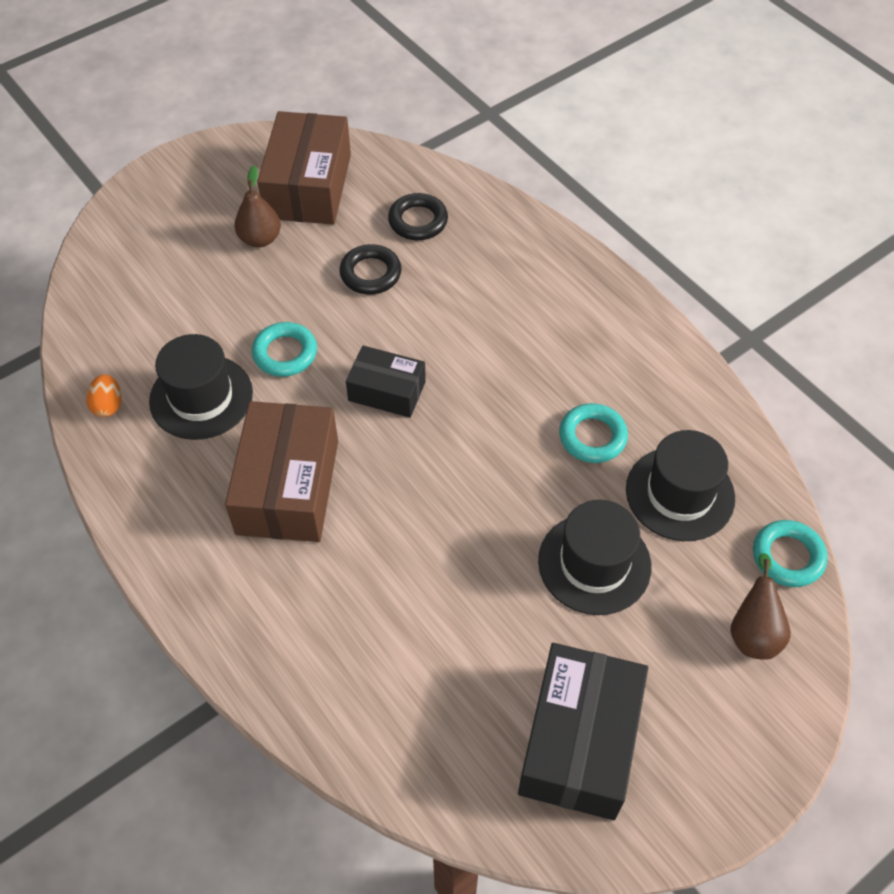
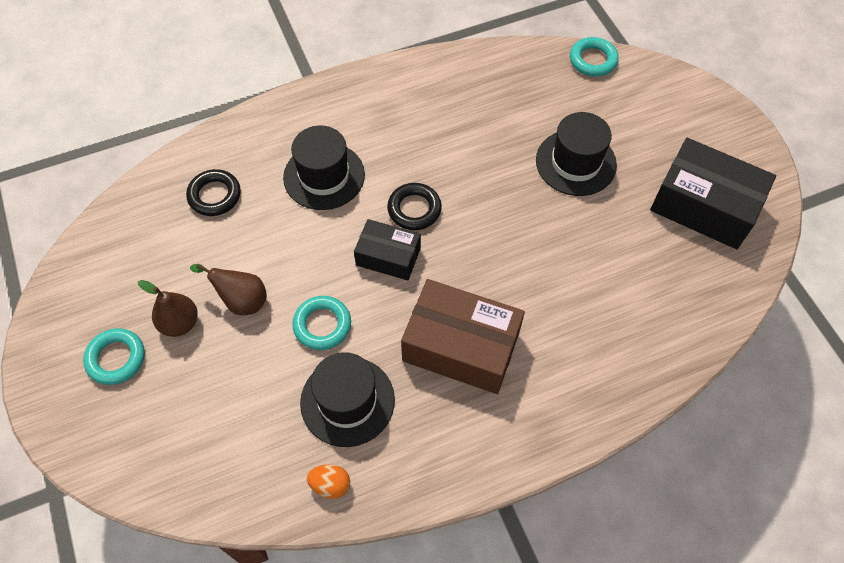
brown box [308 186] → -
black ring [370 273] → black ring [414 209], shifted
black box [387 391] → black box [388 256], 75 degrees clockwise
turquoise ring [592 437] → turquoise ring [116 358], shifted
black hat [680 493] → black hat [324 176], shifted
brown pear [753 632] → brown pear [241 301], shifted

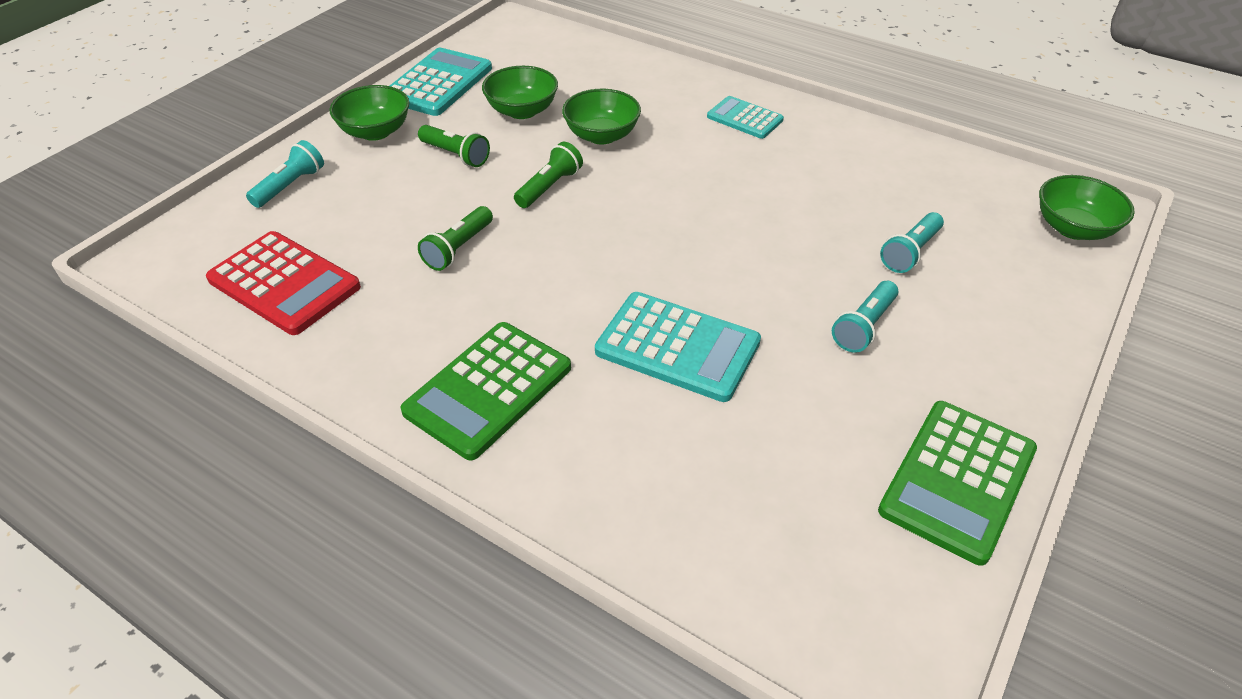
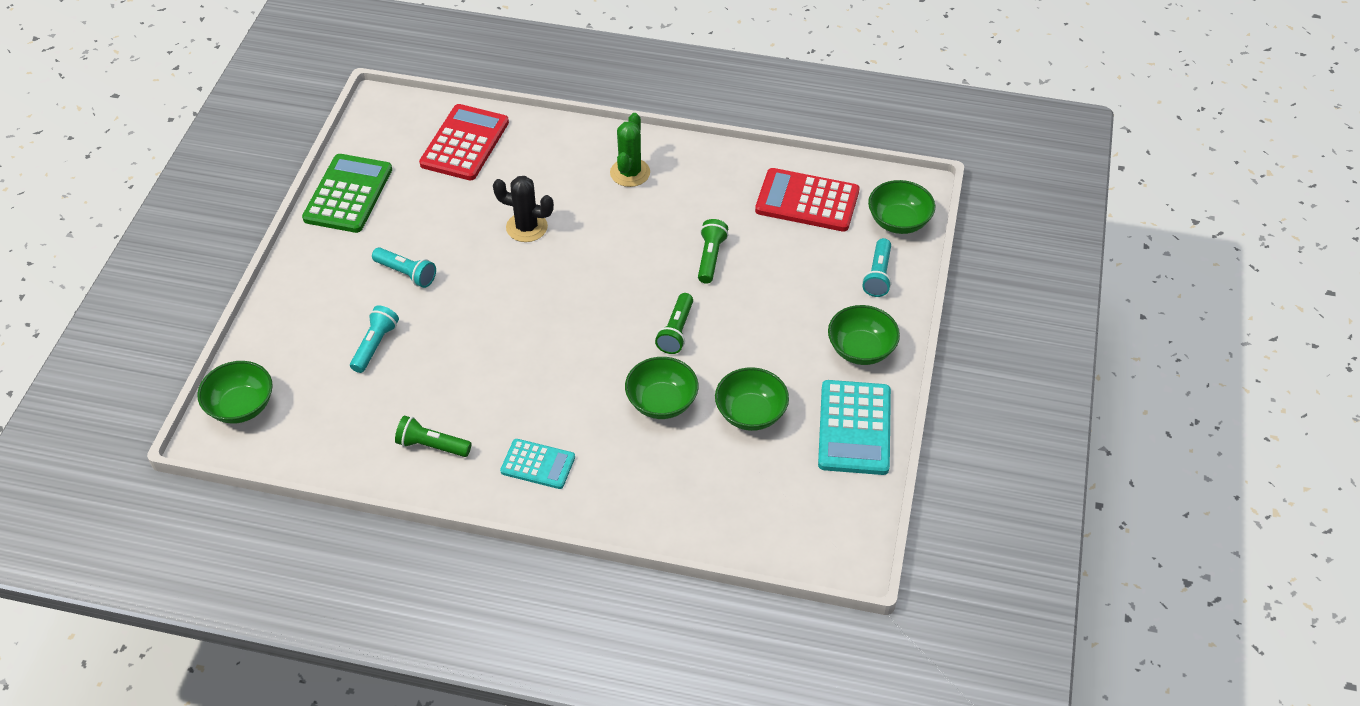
green flashlight [456 155] → green flashlight [431 446], shifted
turquoise flashlight [864 327] → turquoise flashlight [406 273], 105 degrees clockwise
turquoise calculator [677 347] → black cactus [526 227]
green calculator [488 389] → green cactus [630 173]
- → red calculator [465 143]
- → green bowl [898 221]

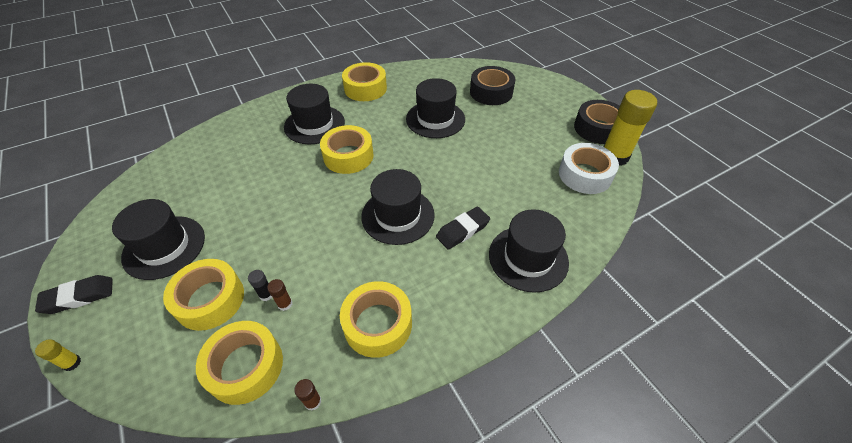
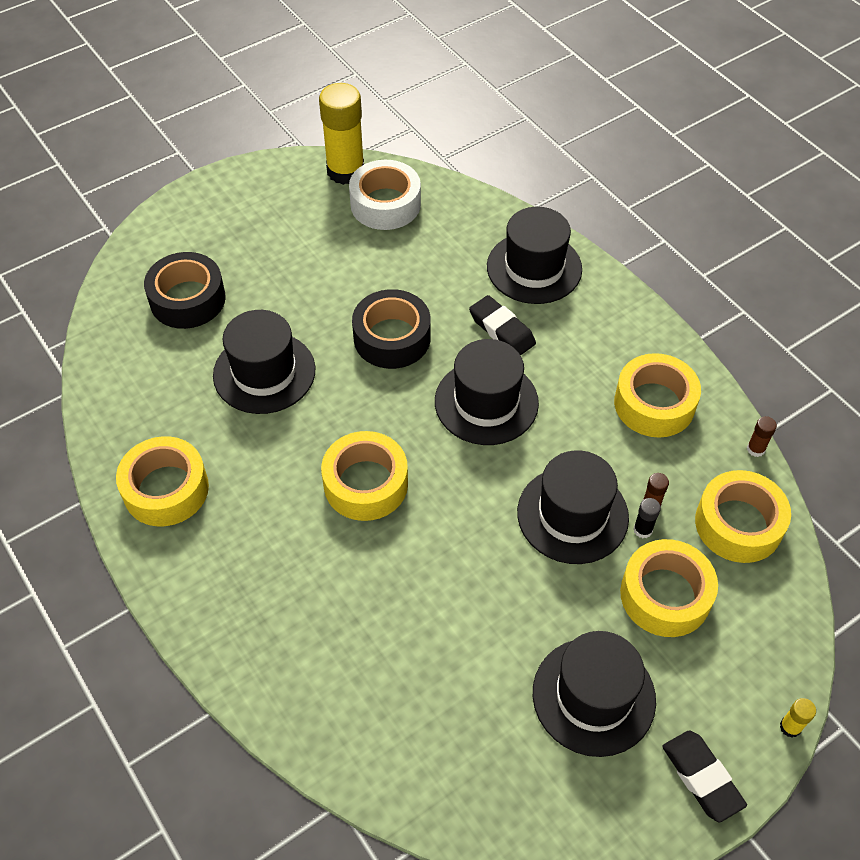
black hat [314 125] → black hat [572 515], shifted
black tape [597 128] → black tape [392 338], shifted

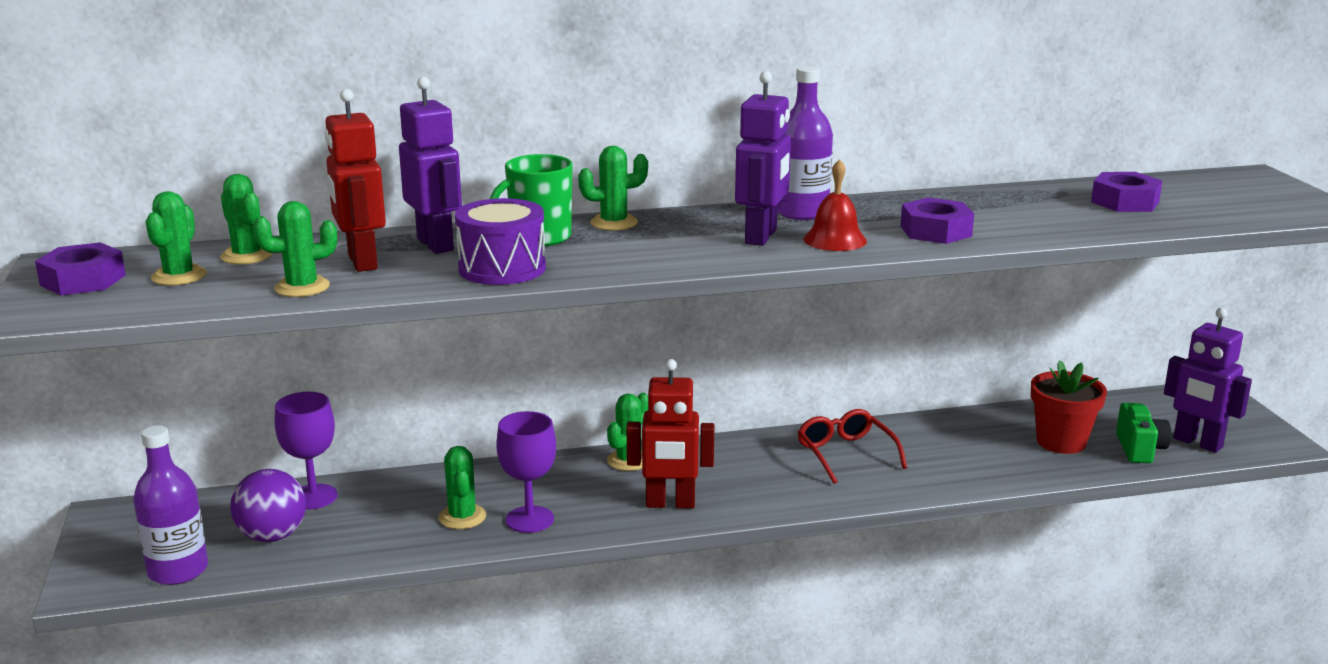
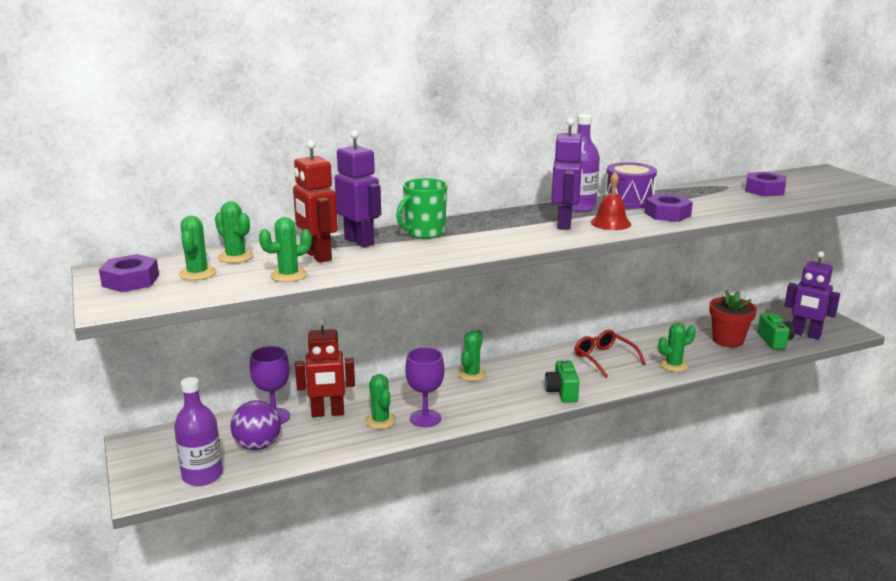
green cactus [614 223] → green cactus [673 365], shifted
purple drum [502 268] → purple drum [628 201], shifted
red robot [670 504] → red robot [328 413], shifted
- → green camera [562 392]

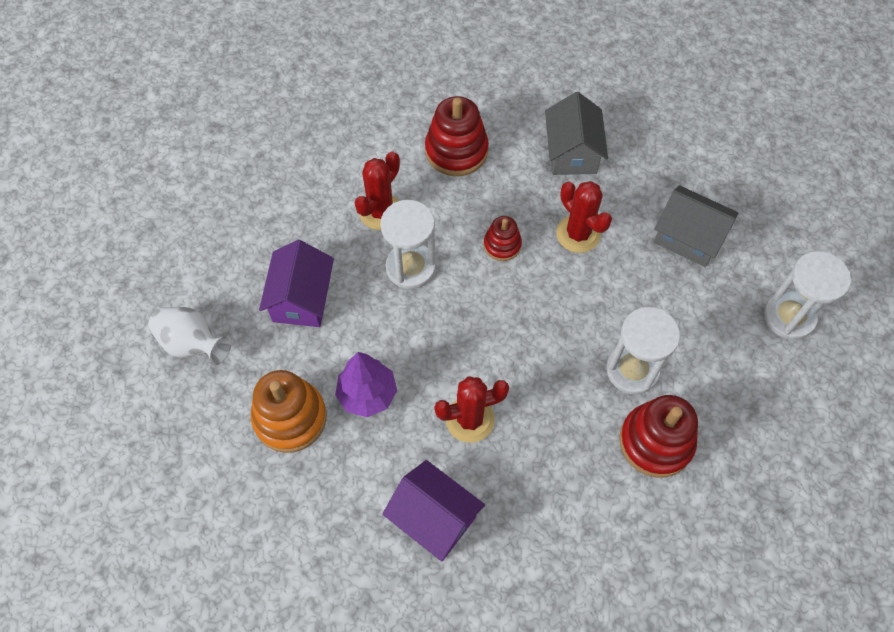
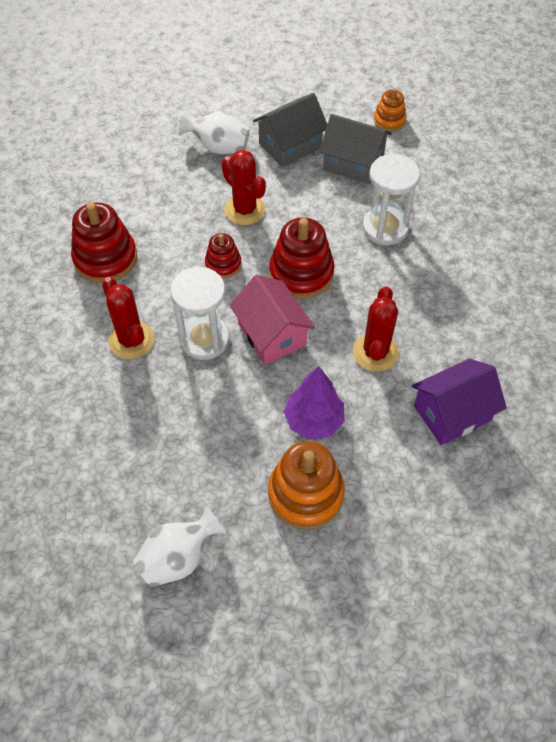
grey house [572 152] → grey house [353 163], shifted
red cactus [578 234] → red cactus [245 210], 60 degrees clockwise
purple house [301 299] → -
white hourglass [789 317] → orange stacking toy [389 120]
red stacking toy [656 442] → red stacking toy [301 273], shifted
- → white vase [218 147]
- → pink house [271 334]

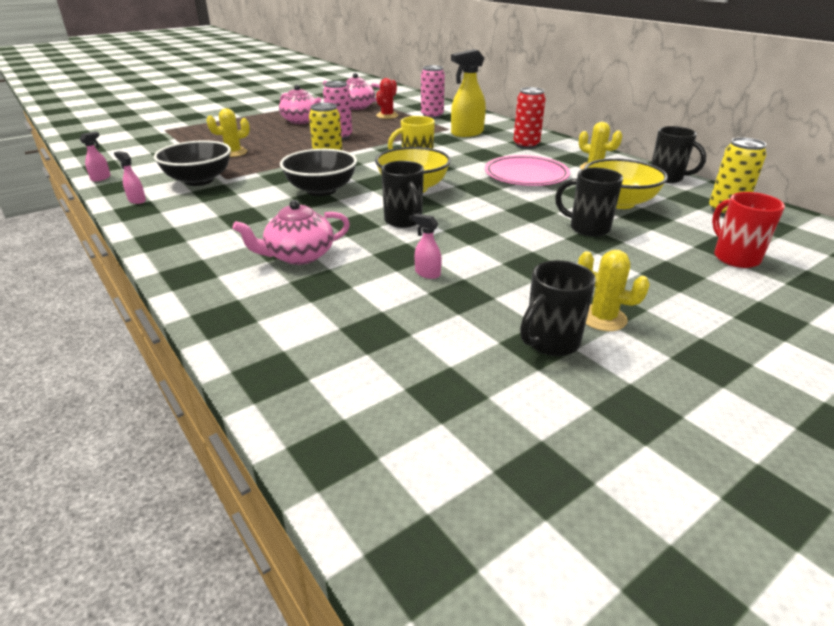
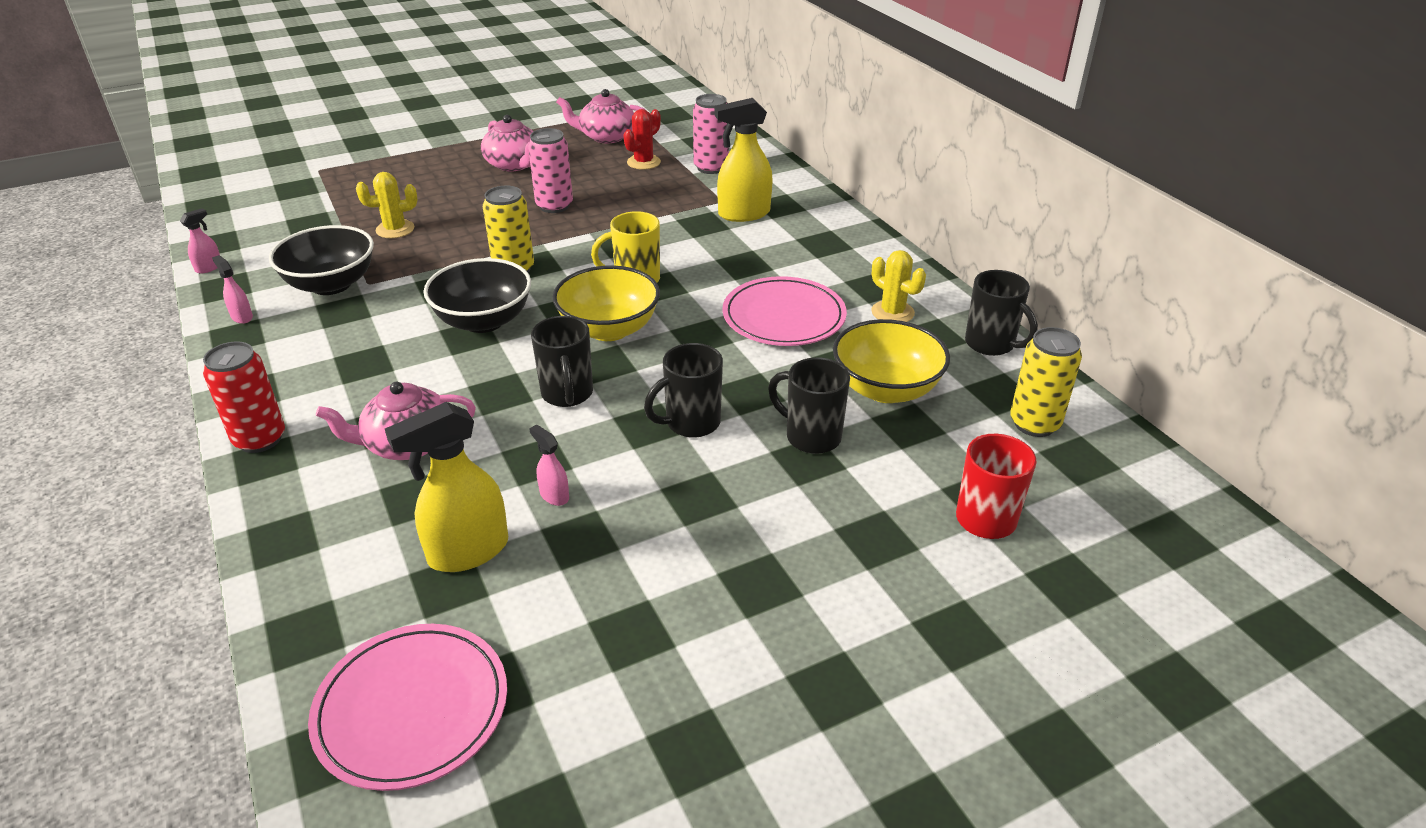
red can [526 145] → red can [260 439], shifted
yellow cactus [602 318] → -
black mug [550 343] → black mug [690 423], shifted
- → yellow spray bottle [467 552]
- → pink plate [412 708]

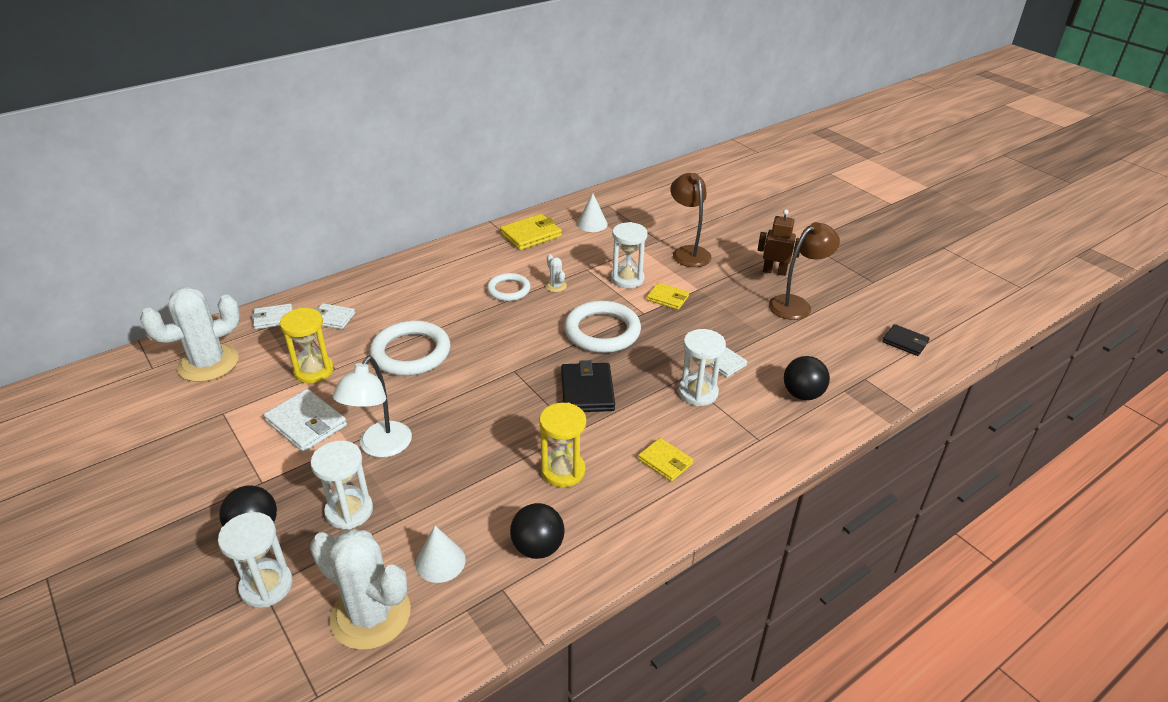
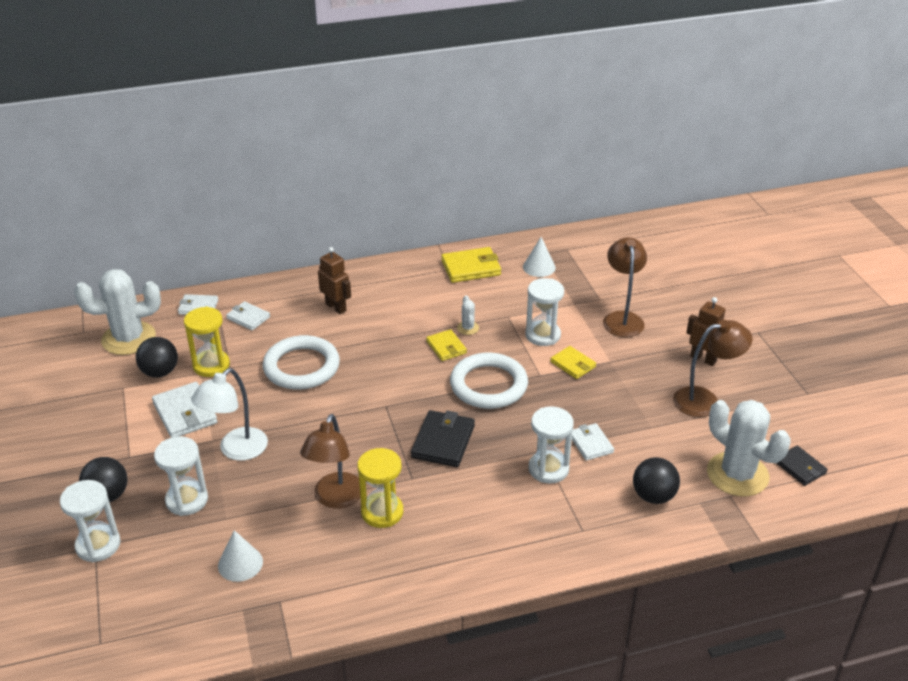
white ring [508 290] → -
yellow wallet [665 461] → yellow wallet [446 347], shifted
black ball [538 547] → black ball [160 372], shifted
white cactus [371 615] → white cactus [737 474], shifted
- → brown robot [336 307]
- → brown lamp [335 499]

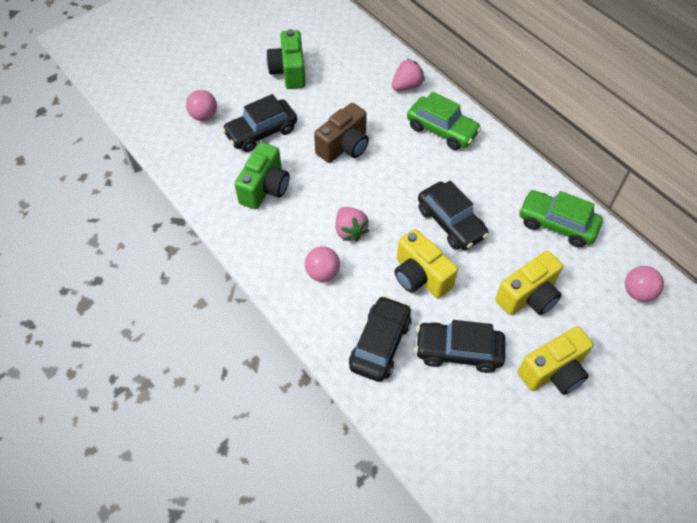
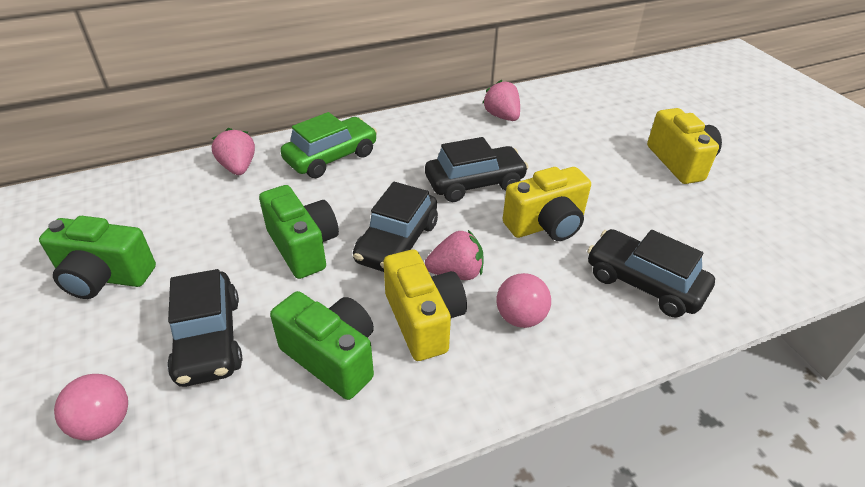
brown camera [344 146] → green camera [303 247]
green car [556 224] → pink strawberry [502 116]
yellow camera [528 296] → yellow camera [424 320], shifted
pink ball [637 292] → -
black car [458 351] → black car [397 242], shifted

